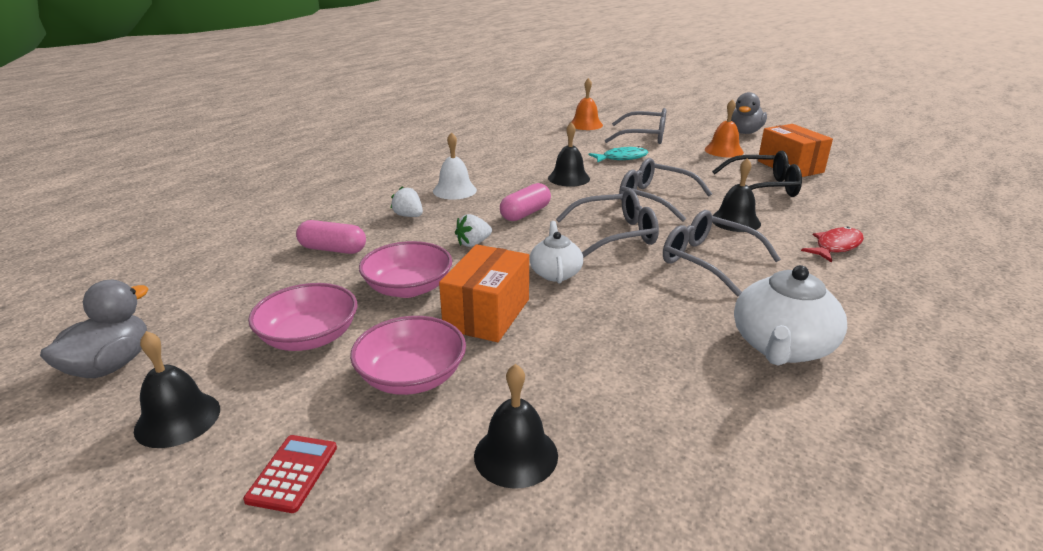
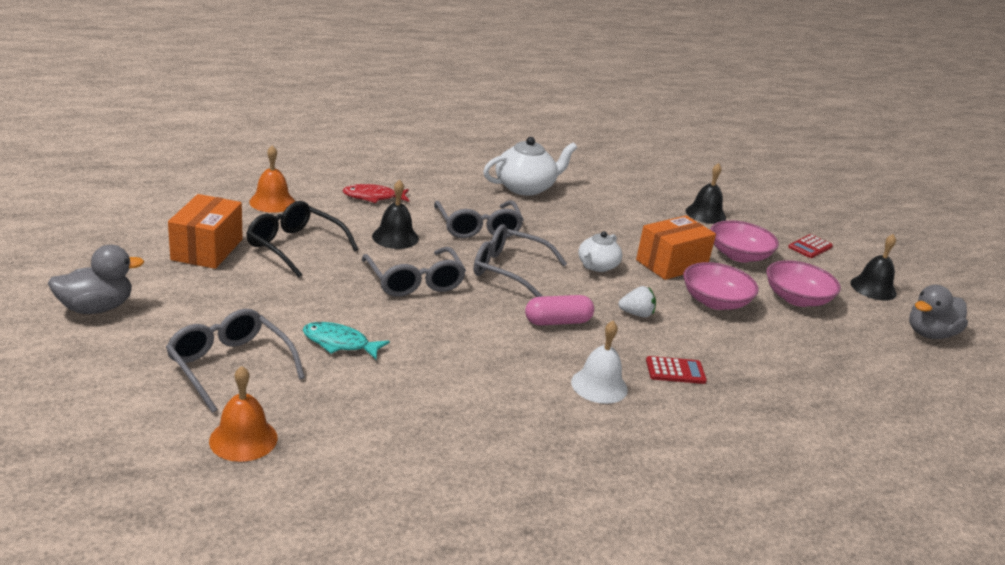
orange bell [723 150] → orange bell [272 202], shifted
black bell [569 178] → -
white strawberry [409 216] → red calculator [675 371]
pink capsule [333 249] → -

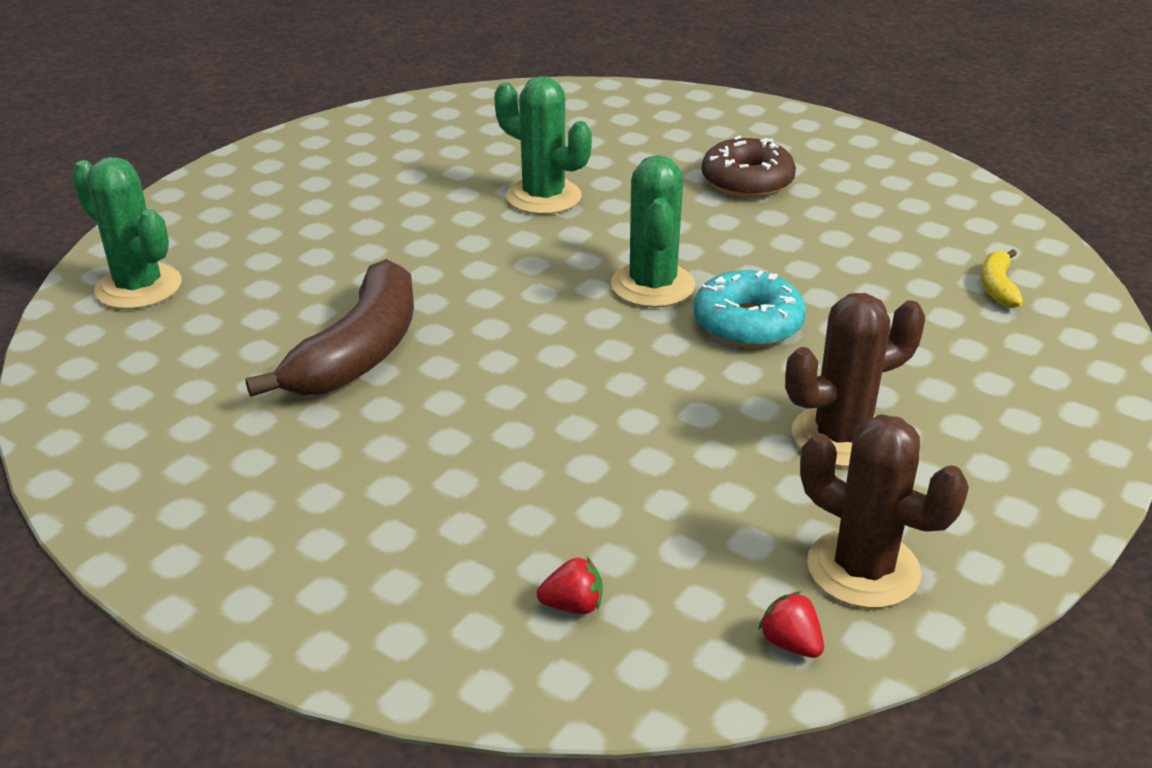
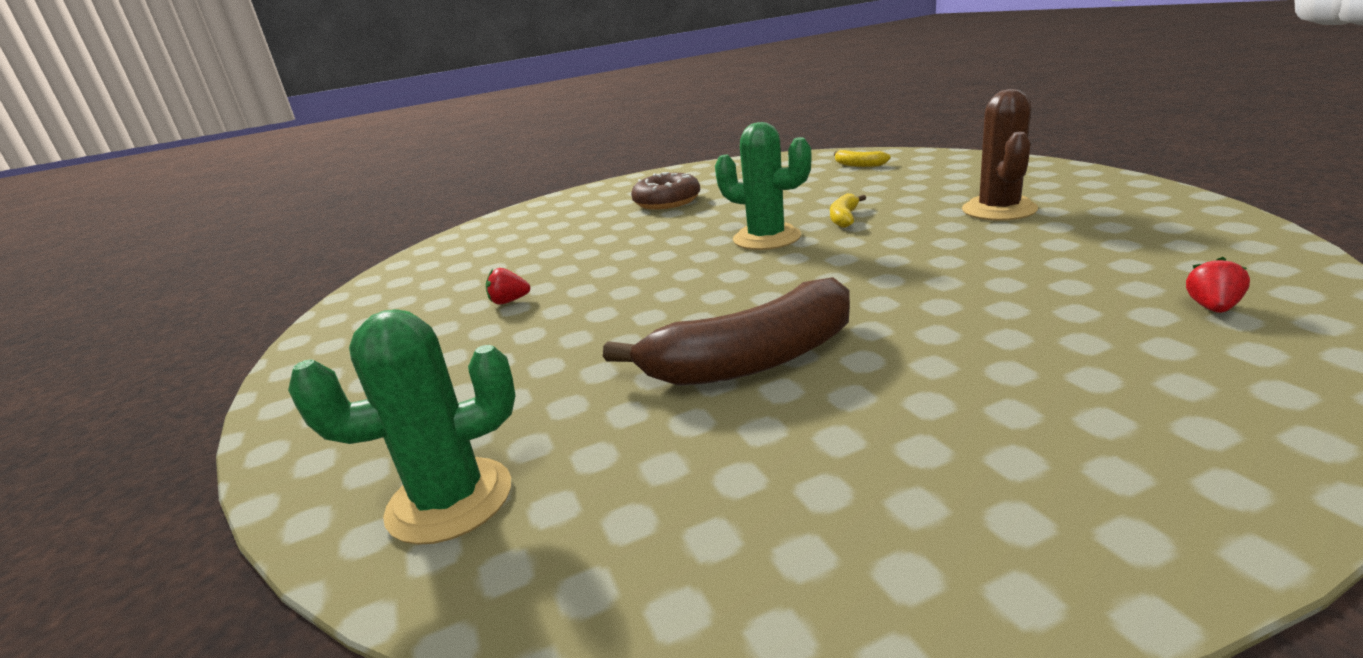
green cactus [543 197] → -
brown banana [359 352] → brown banana [753 360], 105 degrees clockwise
turquoise donut [747 323] → yellow banana [844 218]
brown cactus [863 569] → -
red strawberry [790 643] → red strawberry [509 301], shifted

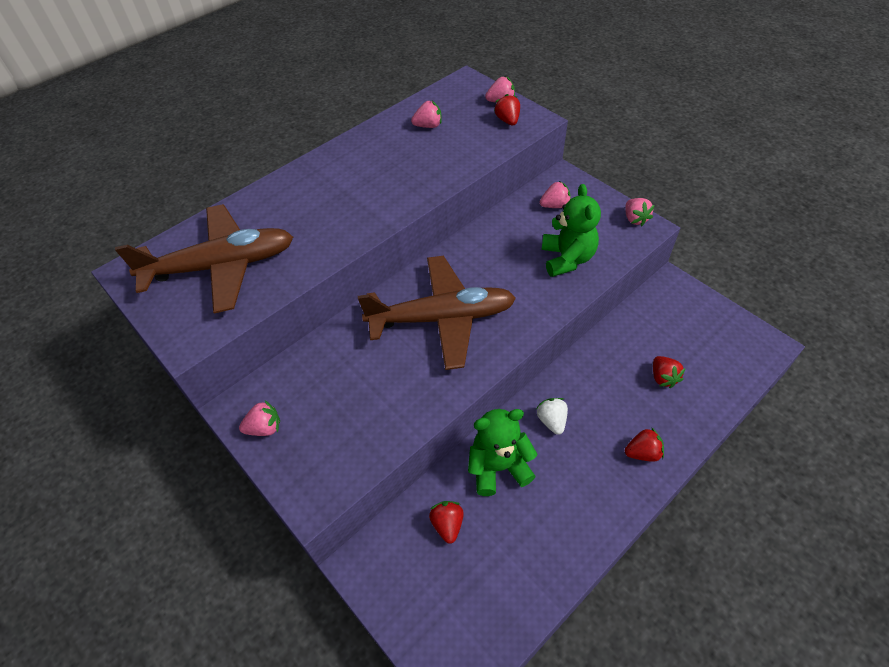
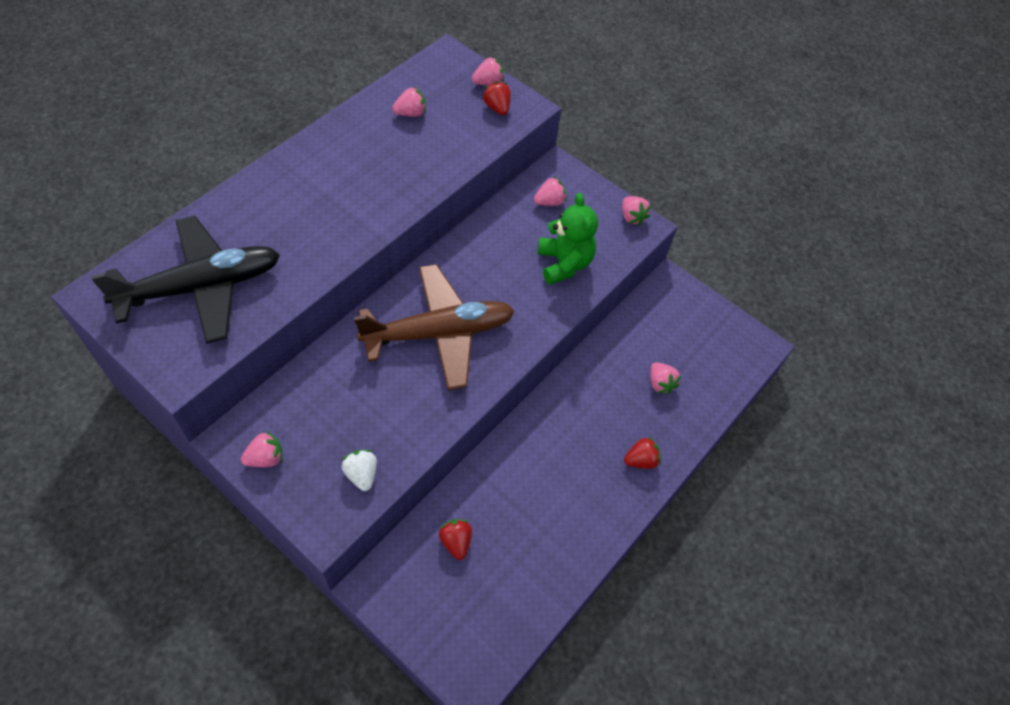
brown plane [221 266] → black plane [201 287]
red strawberry [663 377] → pink strawberry [660 383]
white strawberry [551 421] → white strawberry [361 474], shifted
green teddy bear [498 467] → -

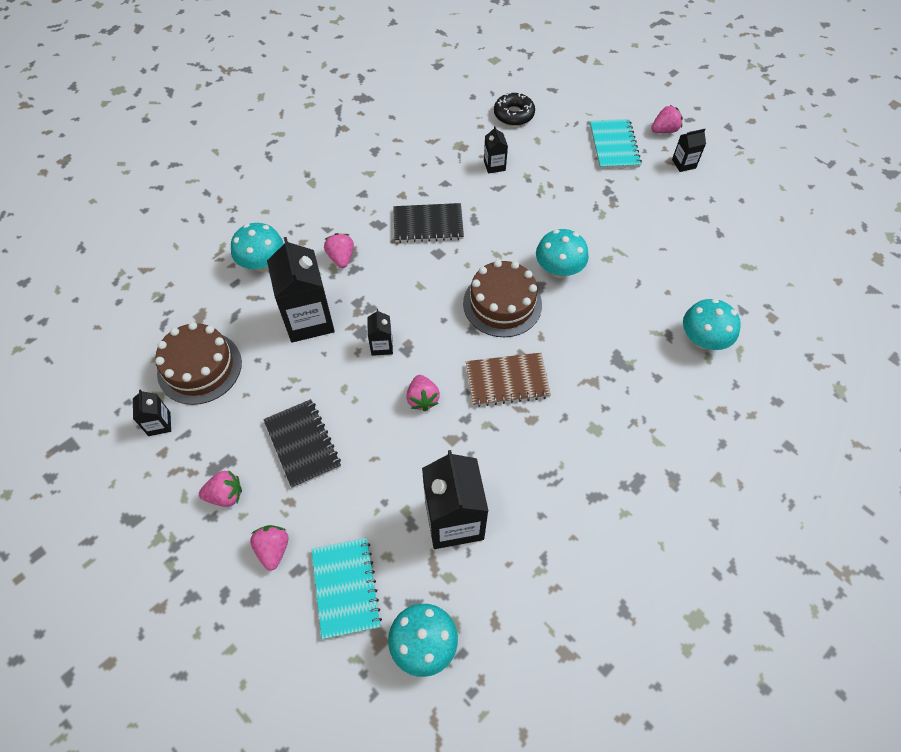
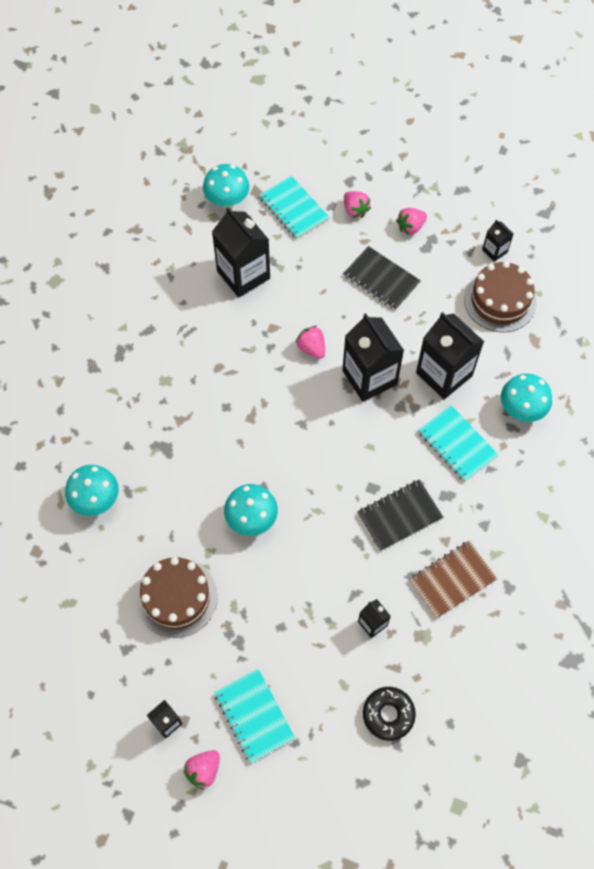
pink strawberry [341 257] → turquoise notebook [457 444]
brown cake [502 304] → brown cake [176 597], shifted
black carton [381 346] → black carton [369 377], x2.09
brown notebook [507 381] → brown notebook [452 580], shifted

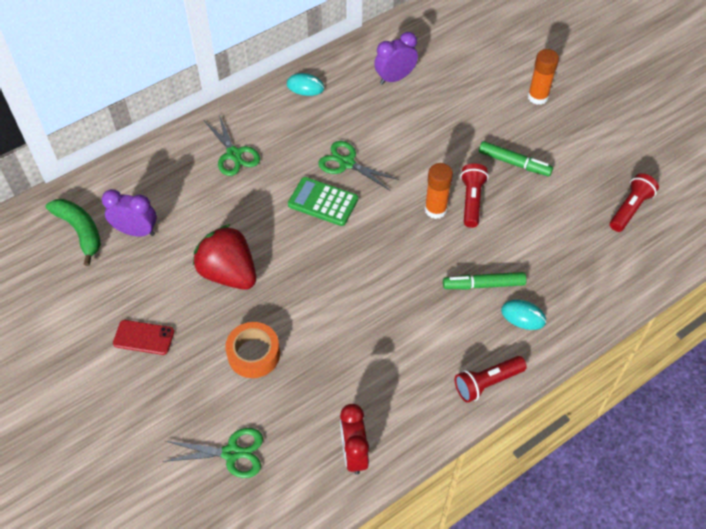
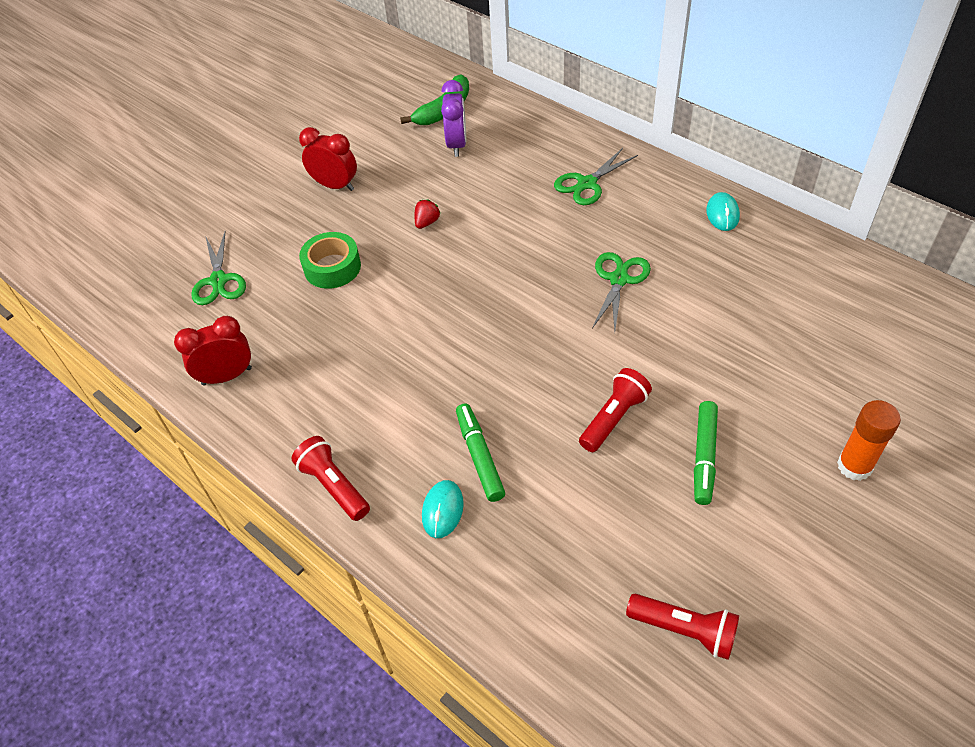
purple clock [395 78] → -
orange glue stick [435 209] → -
red flashlight [471 200] → red flashlight [613 418], 45 degrees counterclockwise
green calculator [323 202] → -
red strawberry [228 273] → red strawberry [427 222], x0.40
red phone [144 337] → red clock [335 186]
orange tape [254 354] → green tape [332 267]

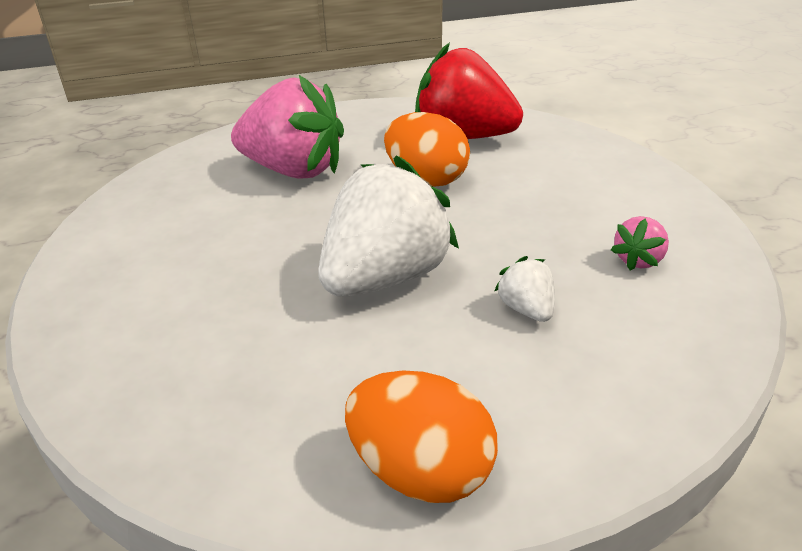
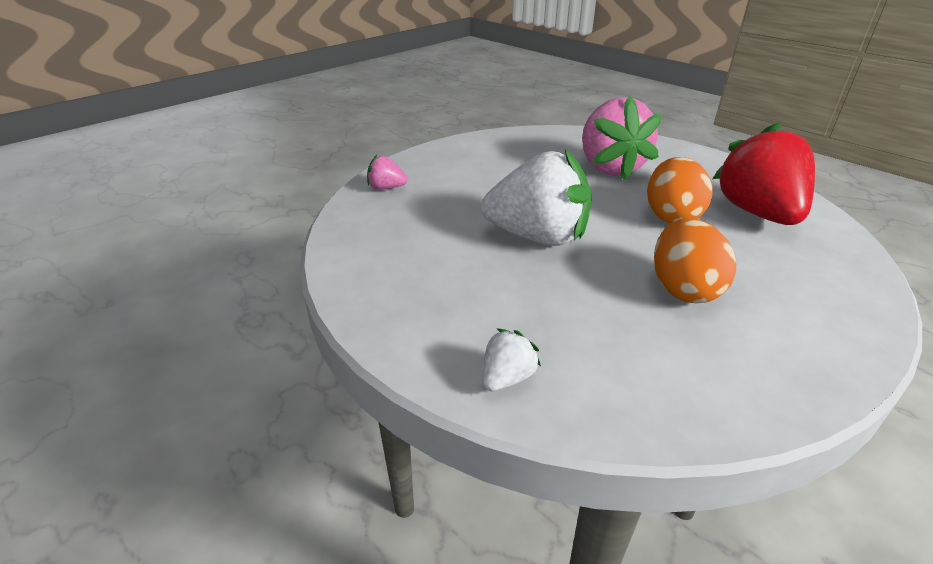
pink strawberry [638 260] → pink strawberry [386 188], shifted
white strawberry [526 309] → white strawberry [507 378], shifted
orange egg [420 471] → orange egg [683 289], shifted

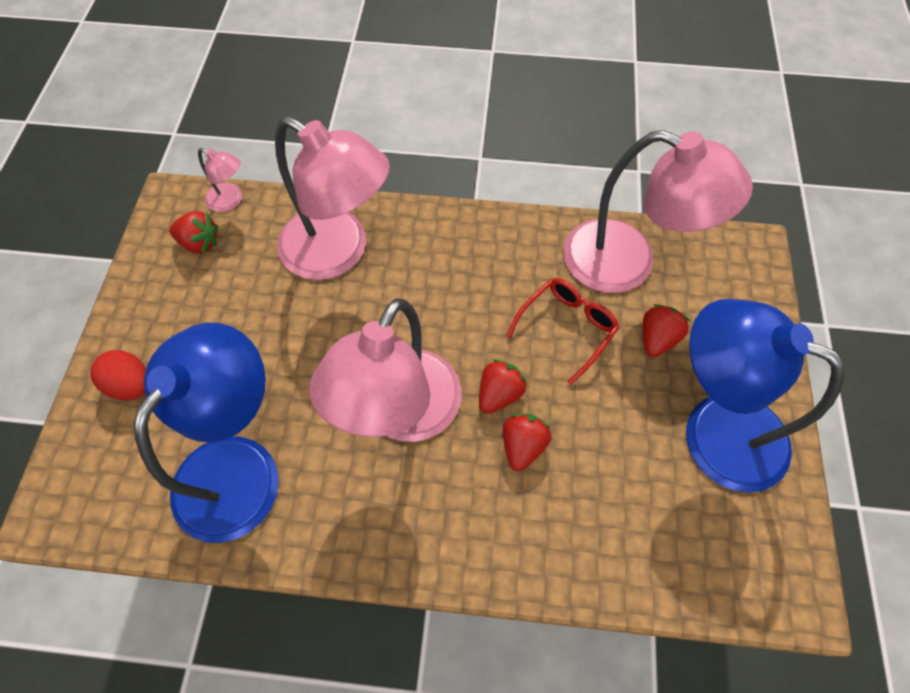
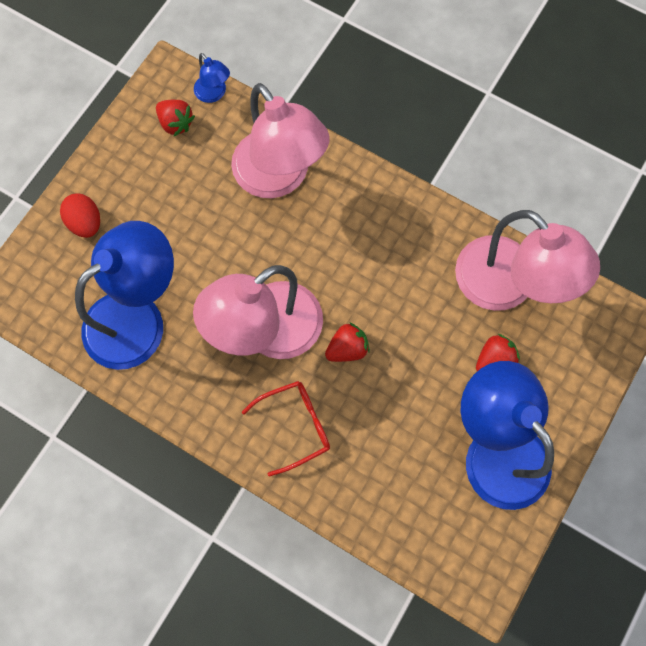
pink lamp [230 200] → blue lamp [214 94]
red glasses [566 328] → red glasses [295 426], shifted
red strawberry [522 446] → -

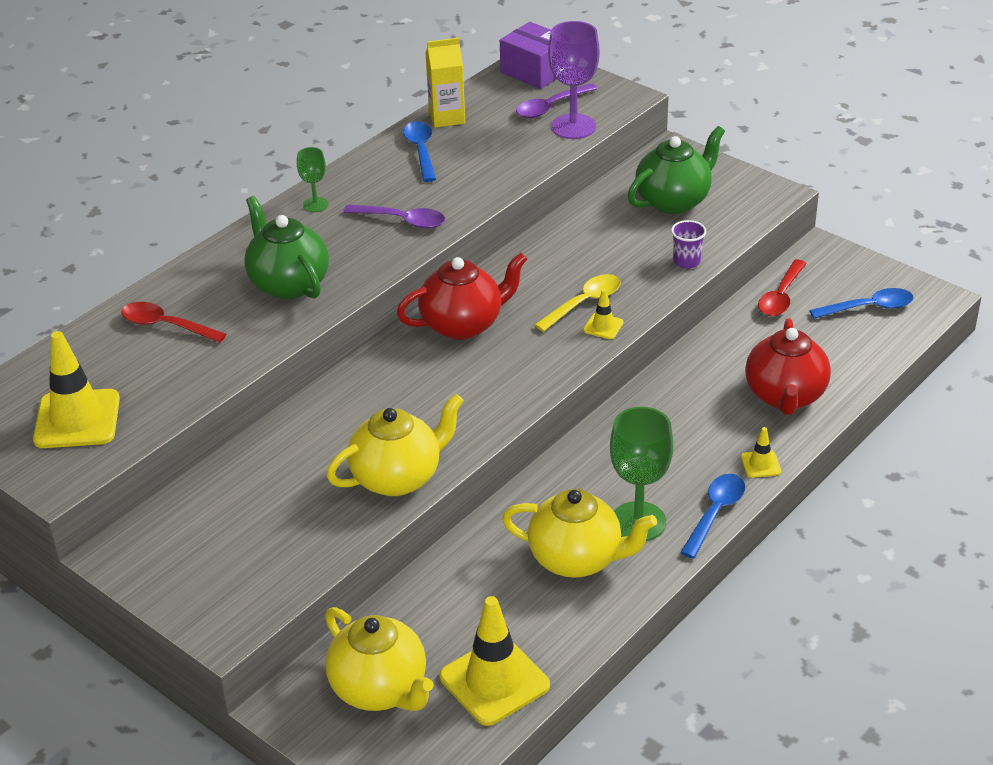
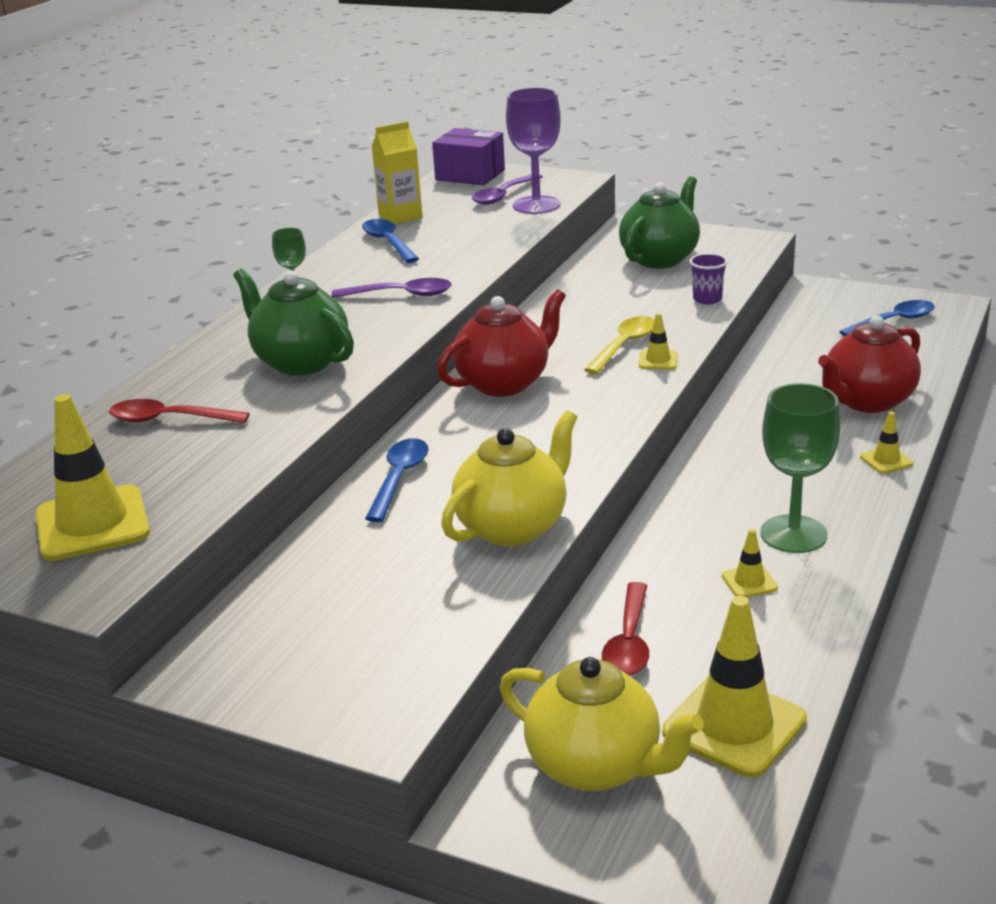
red spoon [781 296] → red spoon [629 642], shifted
red teapot [785 396] → red teapot [867 401], 60 degrees clockwise
blue spoon [715 513] → blue spoon [399 479], shifted
yellow teapot [577 559] → yellow traffic cone [749 582]

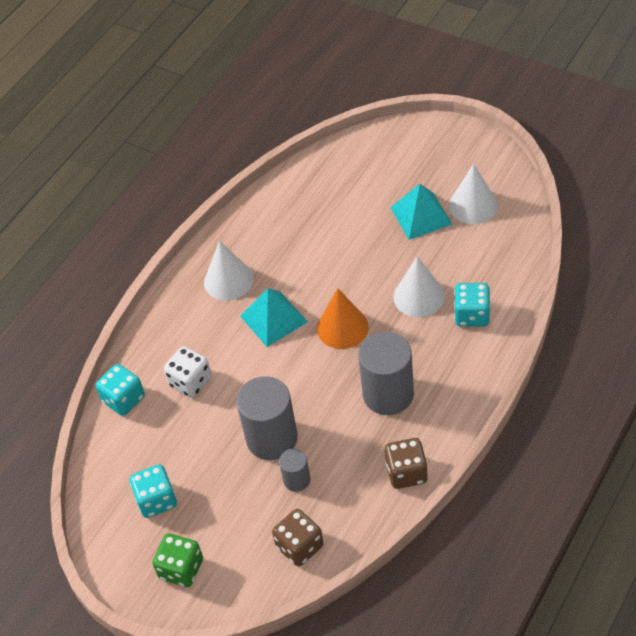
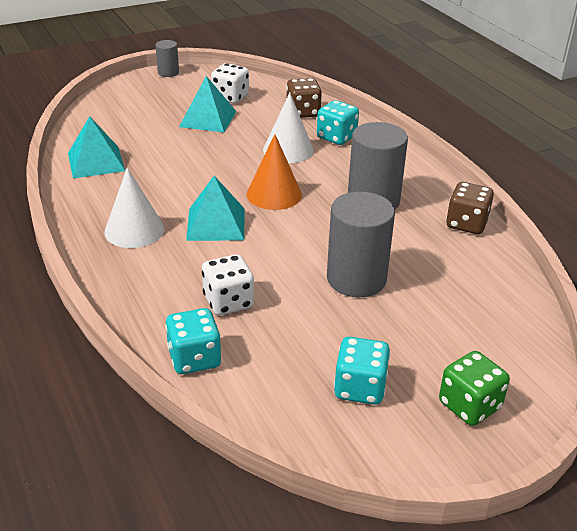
white cone [473 205] → white dice [230 97]
grey cylinder [296 480] → grey cylinder [168 72], shifted
brown dice [300 546] → brown dice [303 112], shifted
- → turquoise pyramid [96 162]

